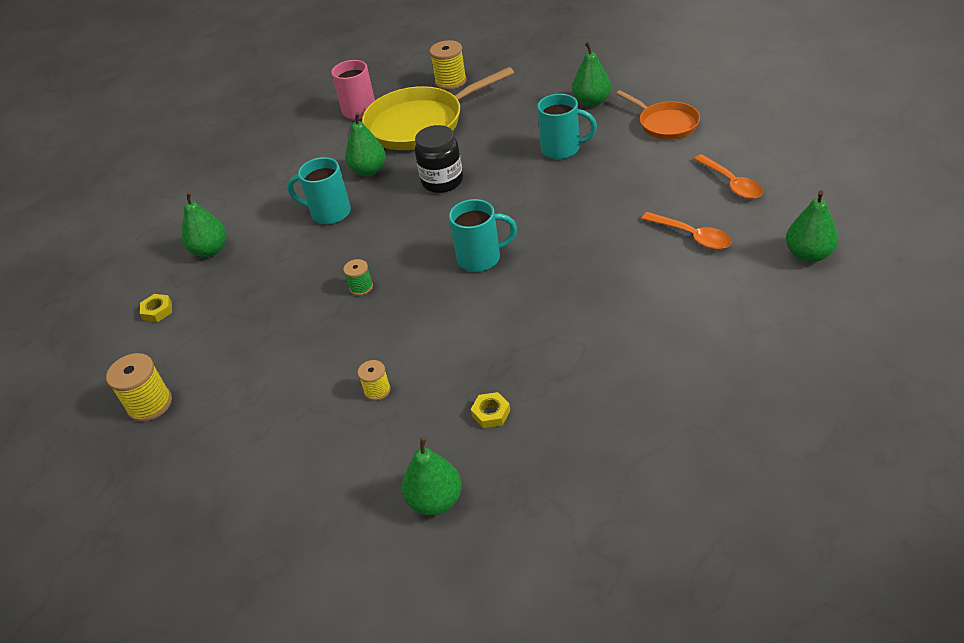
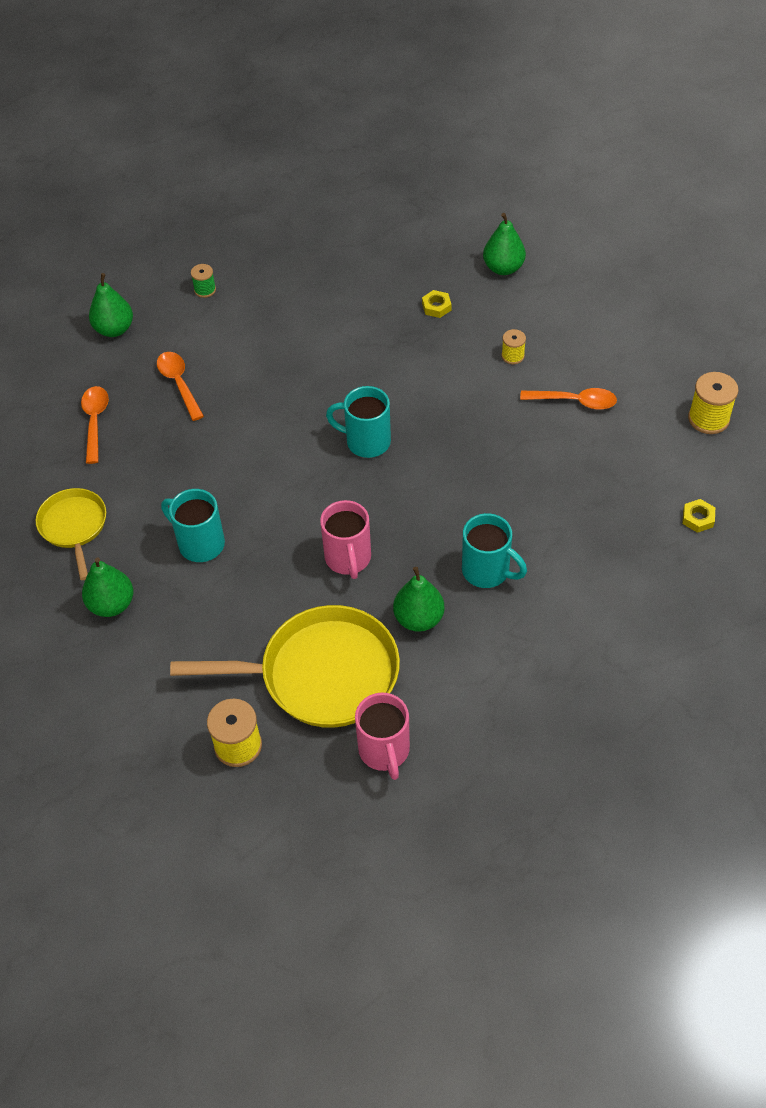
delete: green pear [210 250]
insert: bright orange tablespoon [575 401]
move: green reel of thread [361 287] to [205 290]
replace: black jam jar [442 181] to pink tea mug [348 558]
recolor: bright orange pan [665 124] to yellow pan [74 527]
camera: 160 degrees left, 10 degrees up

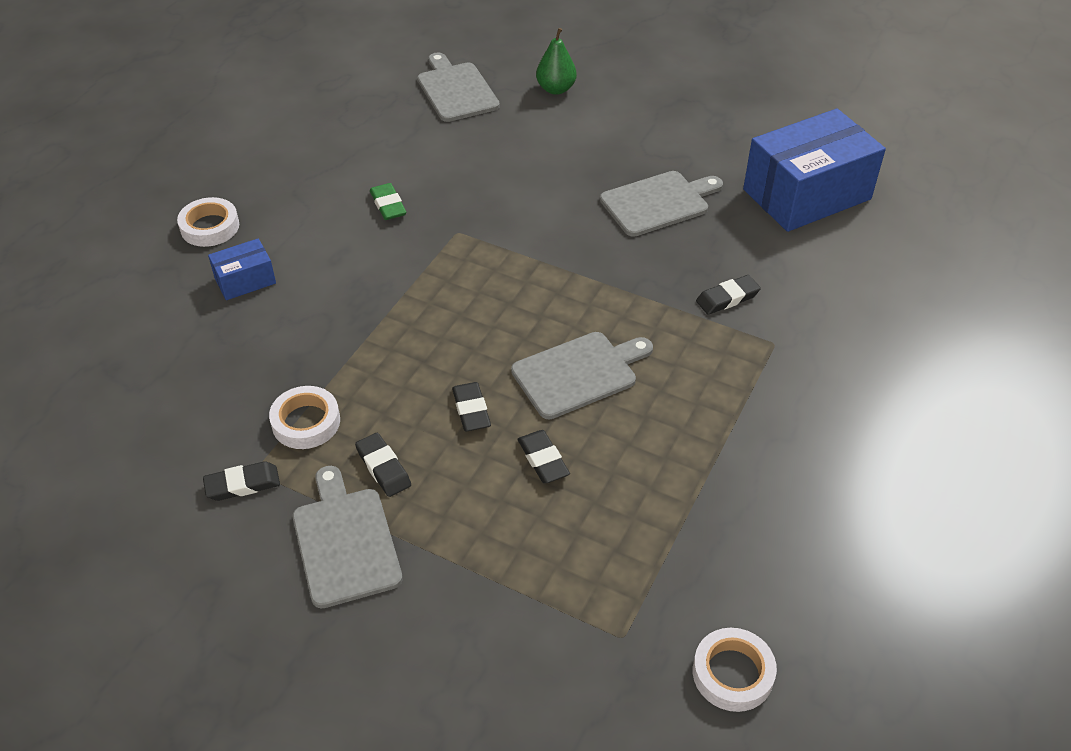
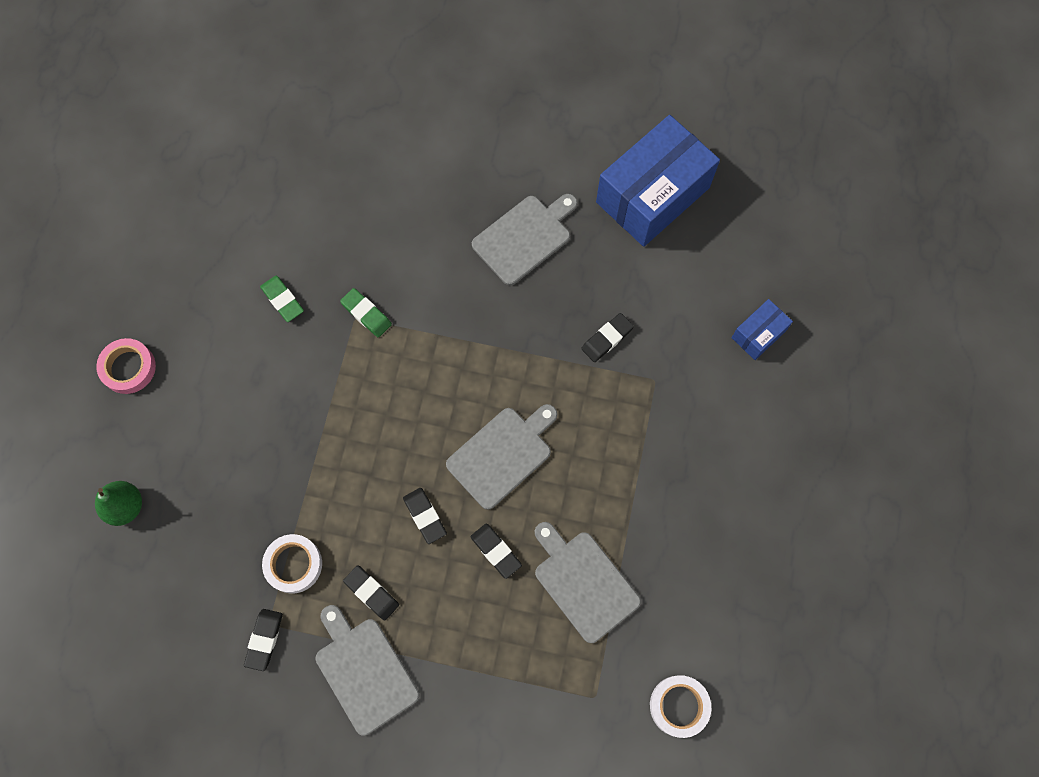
insert: green gum eraser [366 314]
move: green pear [556 89] to [126 506]; grey cutting board [456 90] to [584 582]; blue parcel [245 280] to [758 334]
recolor: pure white roll of tape [210 227] to pink roll of tape [128 368]
rotate: black gum eraser [242 484] = [264 639] 45 degrees counterclockwise
camera: 15 degrees left, 25 degrees up

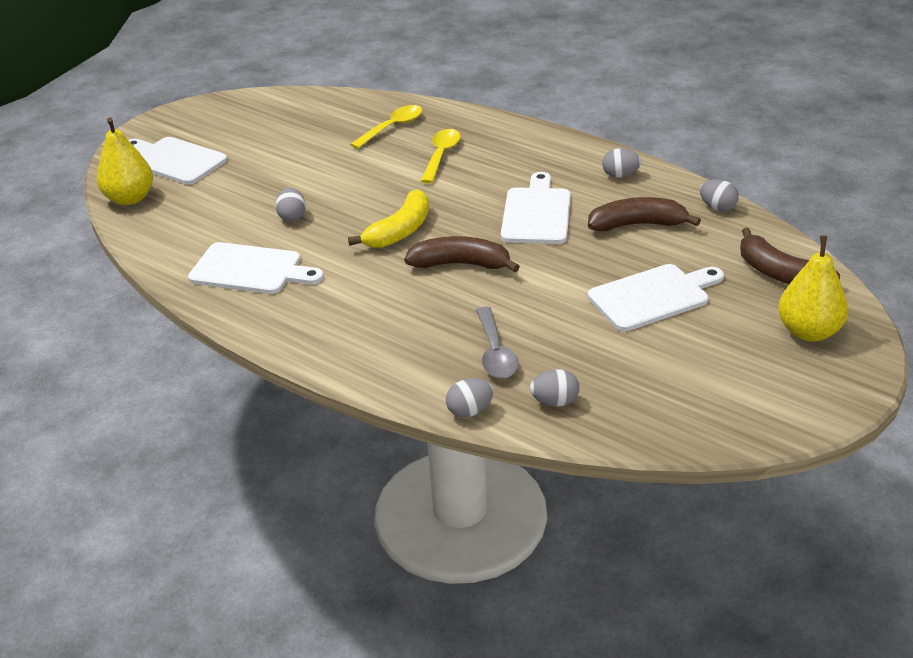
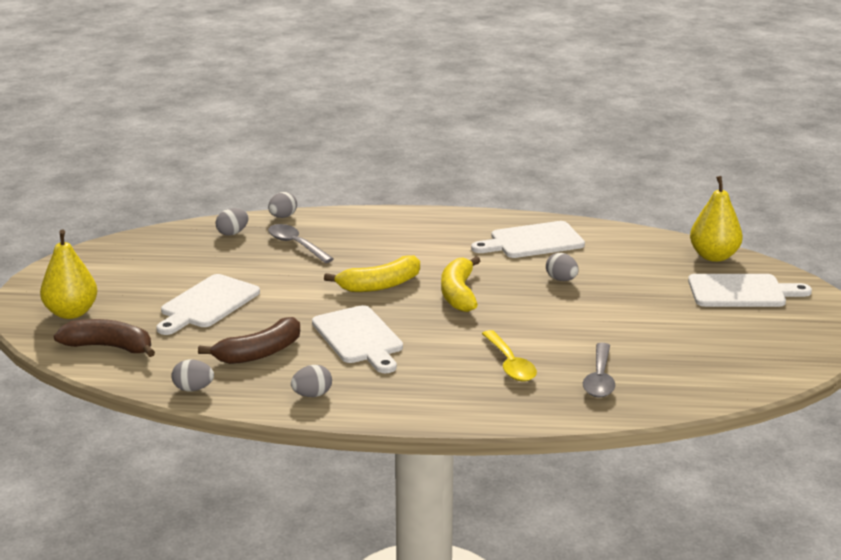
recolor: brown banana fruit [461 264] to yellow banana fruit [380 285]; yellow tablespoon [392 127] to grey tablespoon [599 379]
camera: 145 degrees right, 10 degrees down

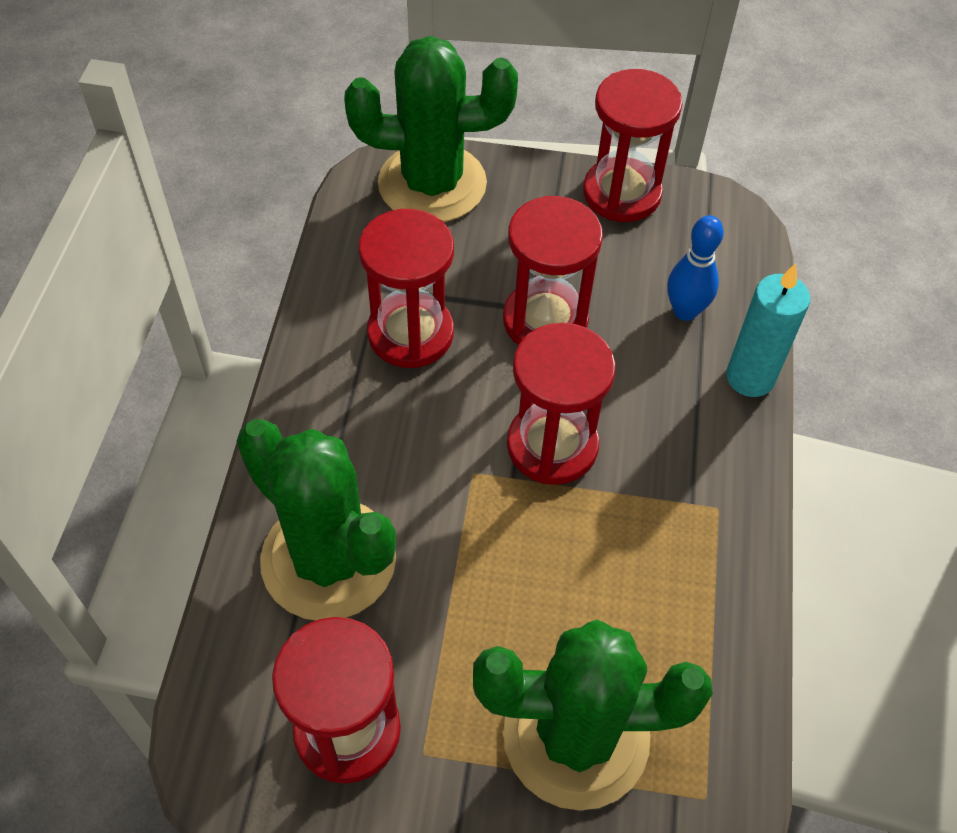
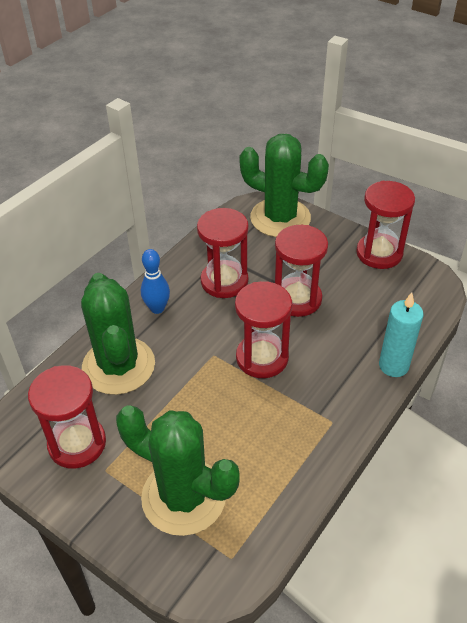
move: blue tenpin [685 311] to [157 308]
camera: 30 degrees right, 10 degrees down

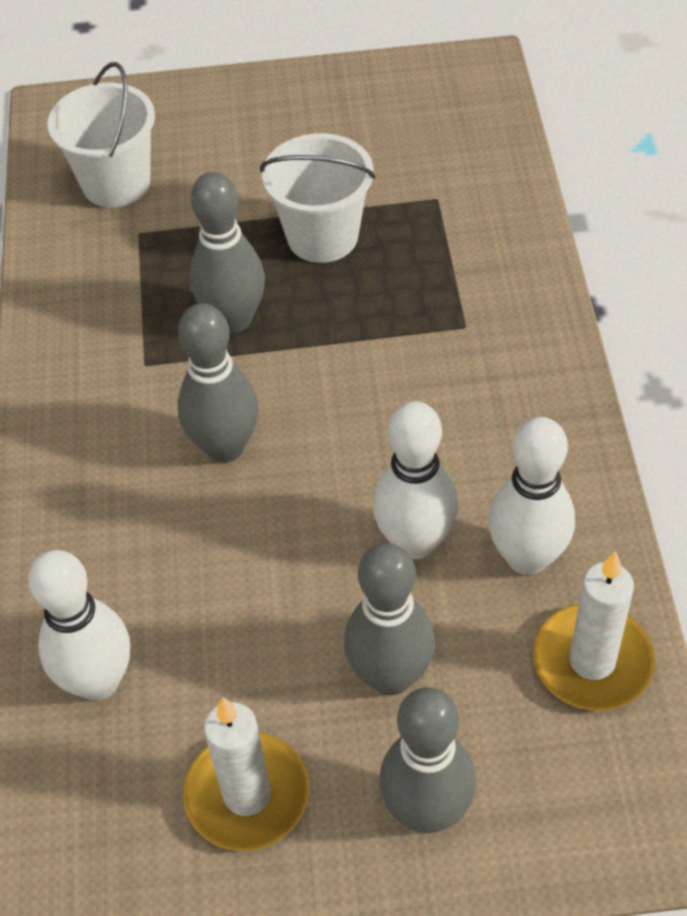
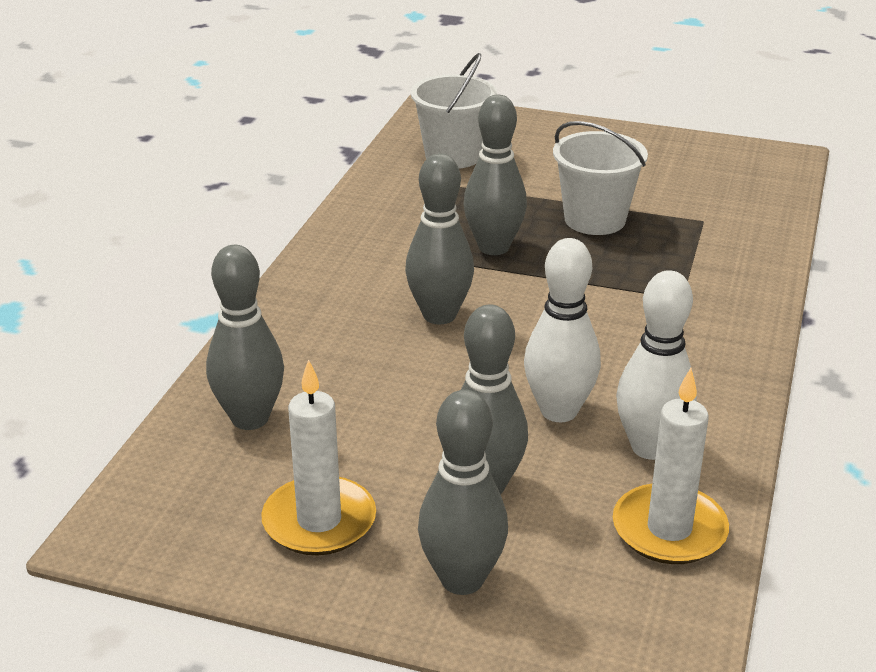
recolor: pure white tenpin [98 681] to grey tenpin [250 418]
camera: 20 degrees right, 20 degrees down

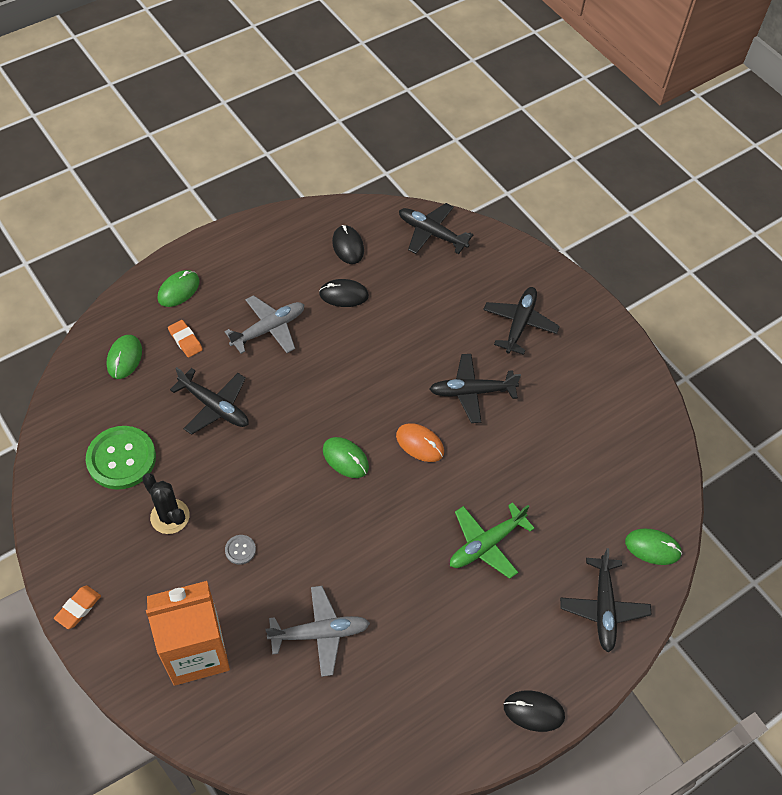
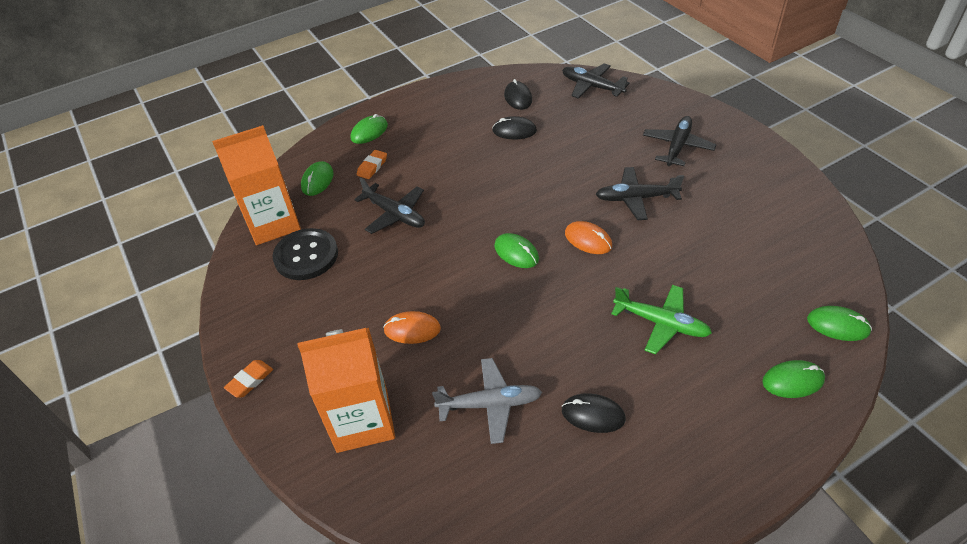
delete: black cactus [170 516]; grey toy plane [268 329]
insert: bright orange milk carton [273 223]
move: black mouse [533 711] to [593 414]
replace: grey button [240 550] to bright orange mouse [412 329]; black toy plane [603 607] to green mouse [793 381]
recolor: green button [121 459] to black button [306 256]
rotate: bright orange gum eraser [185 340] = [372 167] 60 degrees clockwise; green toy plane [486 544] = [660 323] 120 degrees counterclockwise
camera: 10 degrees right, 10 degrees down

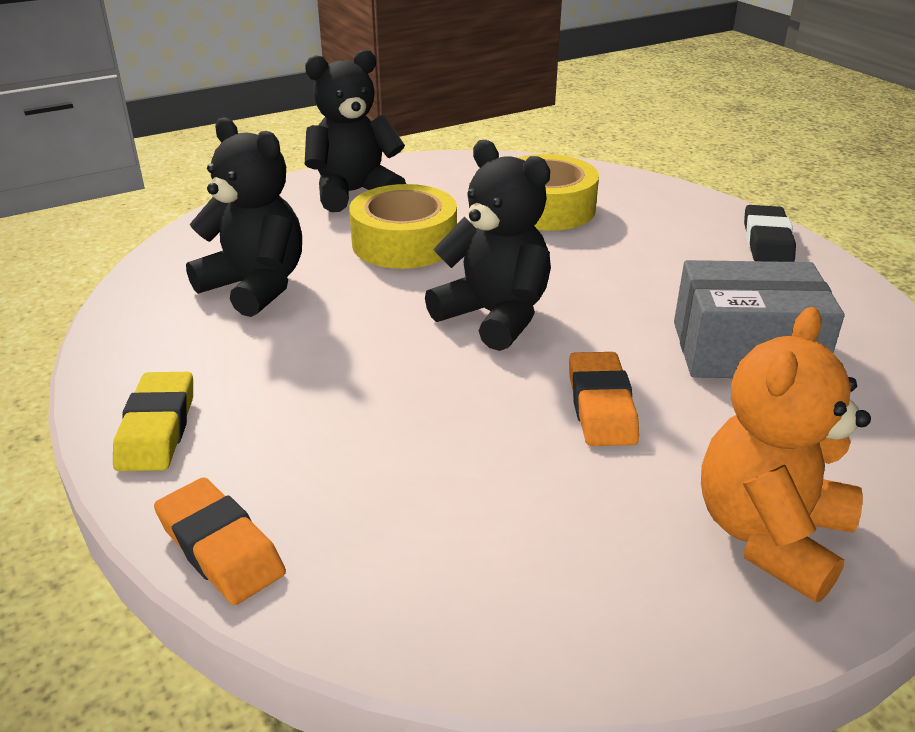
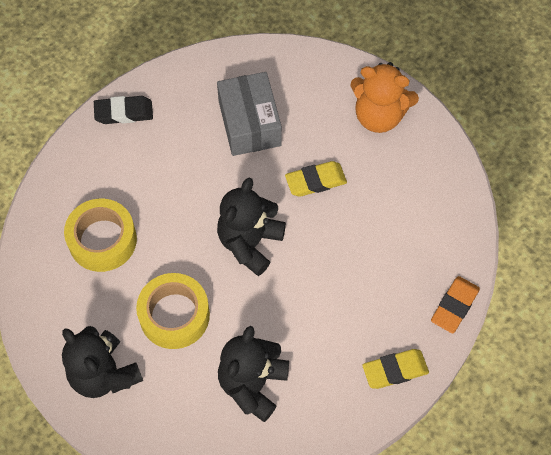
recolor: bright orange gum eraser [601 406] to yellow gum eraser [315 181]
camera: 105 degrees left, 30 degrees up

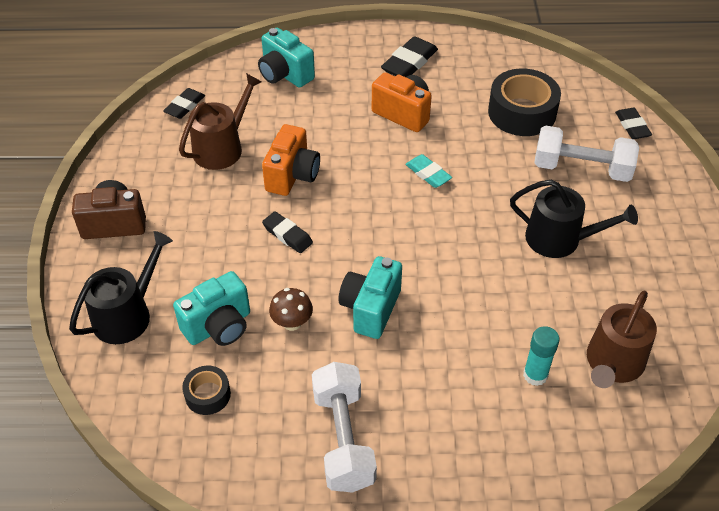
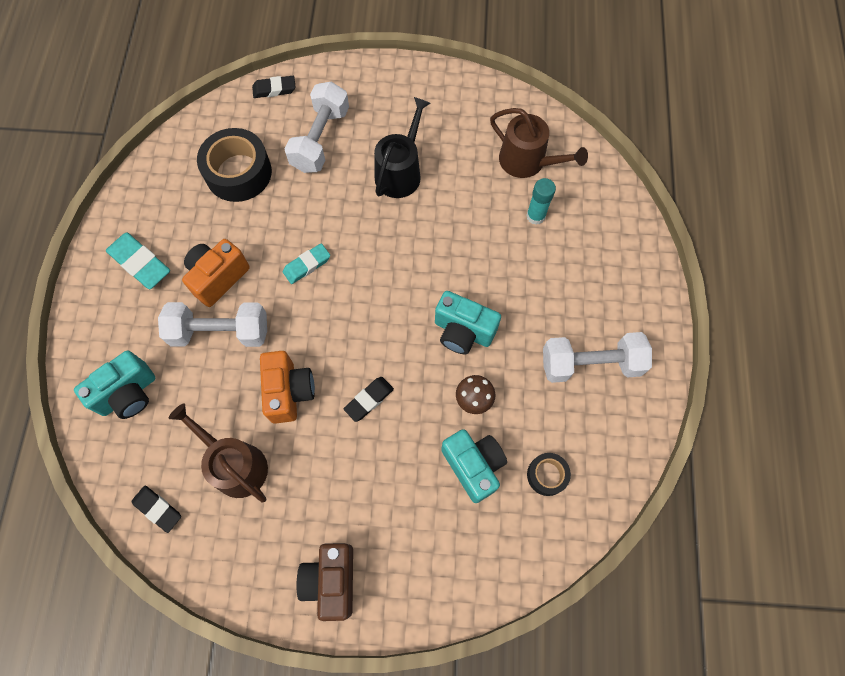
delete: black watering can [127 314]
insert: pure white dumbbell [220 332]
recolor: black gum eraser [409 63] to teal gum eraser [140 263]
rotate: bright orange compact camera [292 175] = [289 392] 60 degrees clockwise
camera: 85 degrees left, 20 degrees up

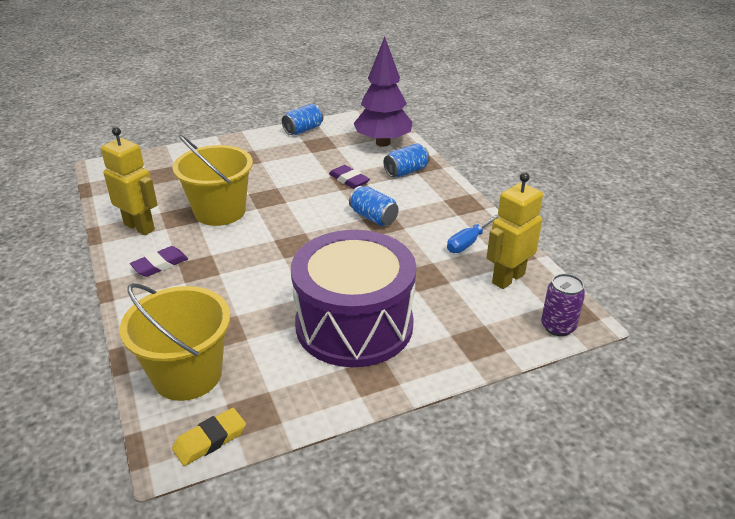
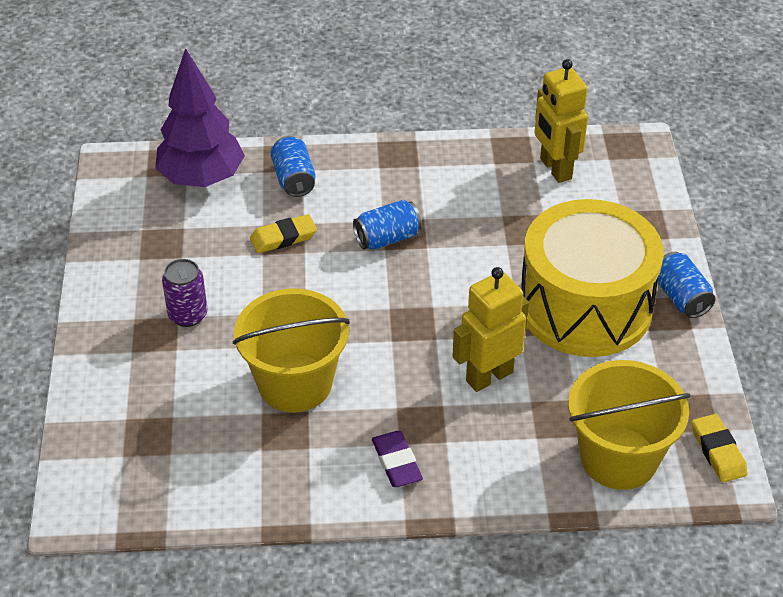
delete: blue hand screwdriver [469 242]
move: purple tin [558 326] to [188 315]; yellow toy robot [140 227] to [489 376]; blue tin [303 130] to [681 297]
recolor: purple gum eraser [349 180] to yellow gum eraser [283 237]; purple toy drum [354 324] to yellow toy drum [585 306]
camera: 70 degrees left, 10 degrees up

